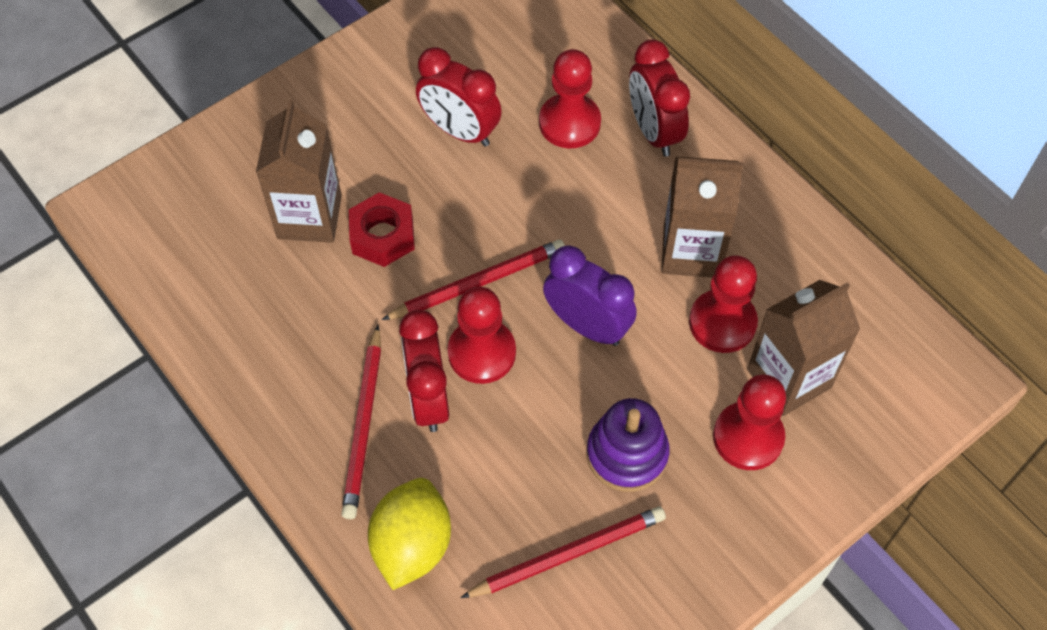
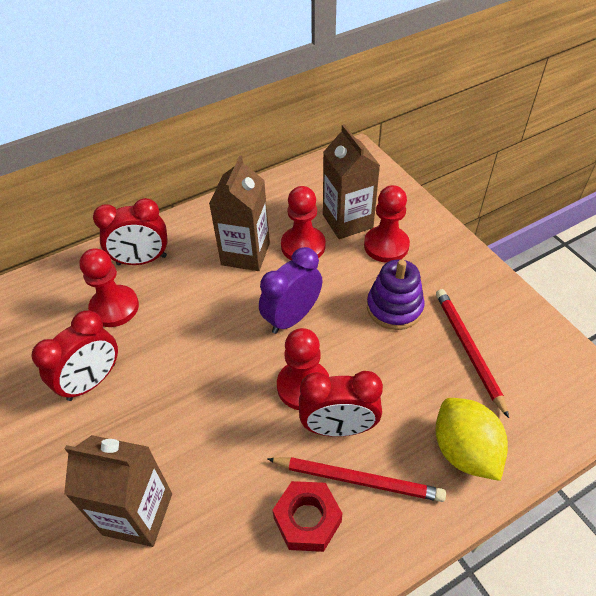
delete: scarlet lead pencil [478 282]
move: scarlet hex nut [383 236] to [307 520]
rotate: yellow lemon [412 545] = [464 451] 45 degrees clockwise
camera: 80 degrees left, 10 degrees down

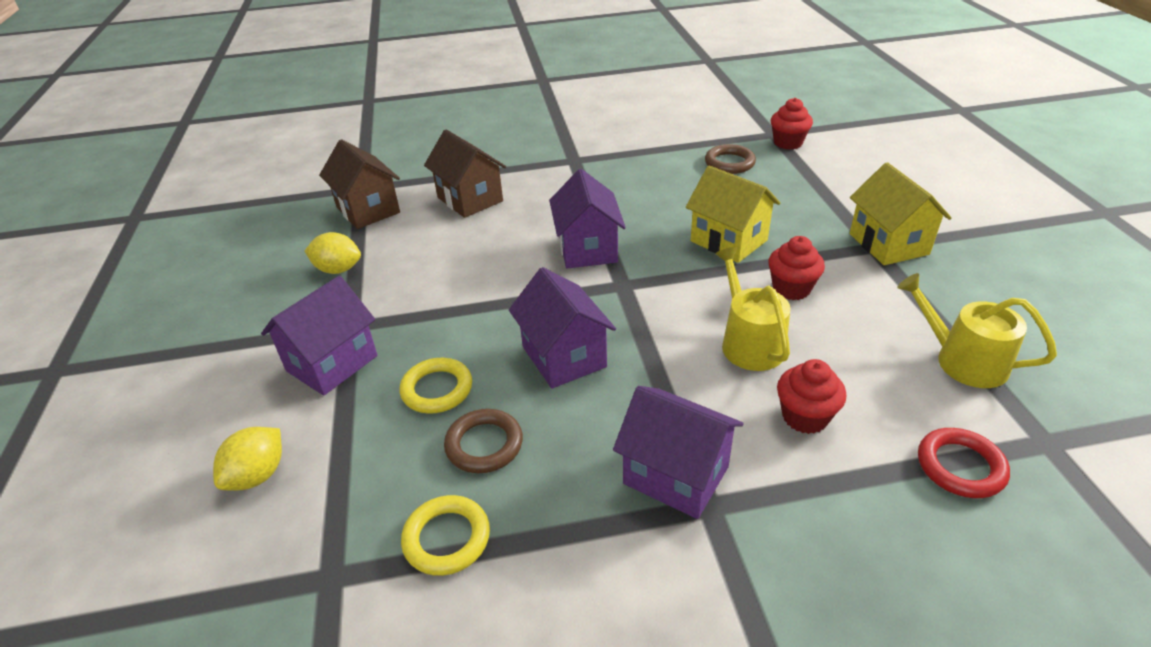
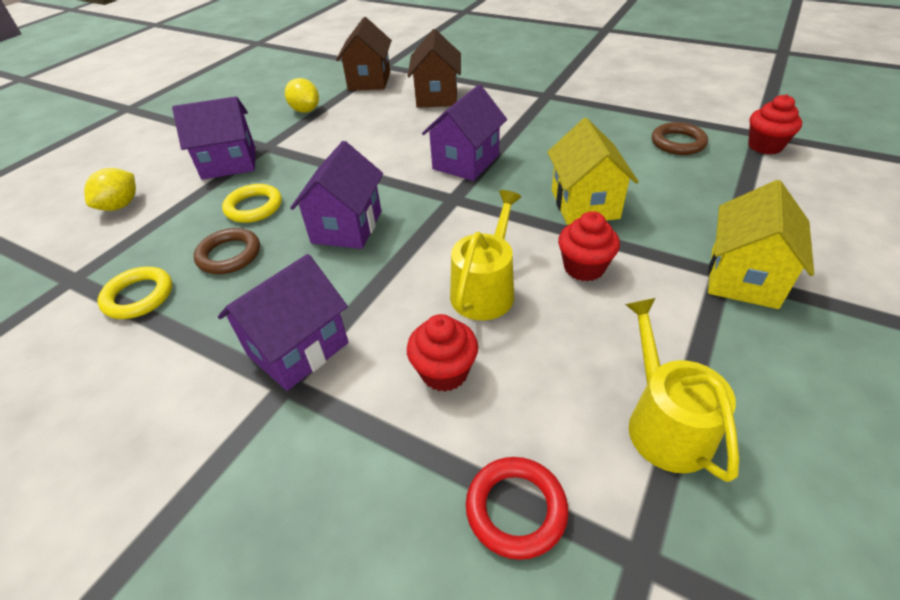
rotate: yellow lemon [258 475] = [120 205] 45 degrees counterclockwise; purple house [676 475] = [298 349] 60 degrees clockwise
camera: 40 degrees right, 5 degrees up

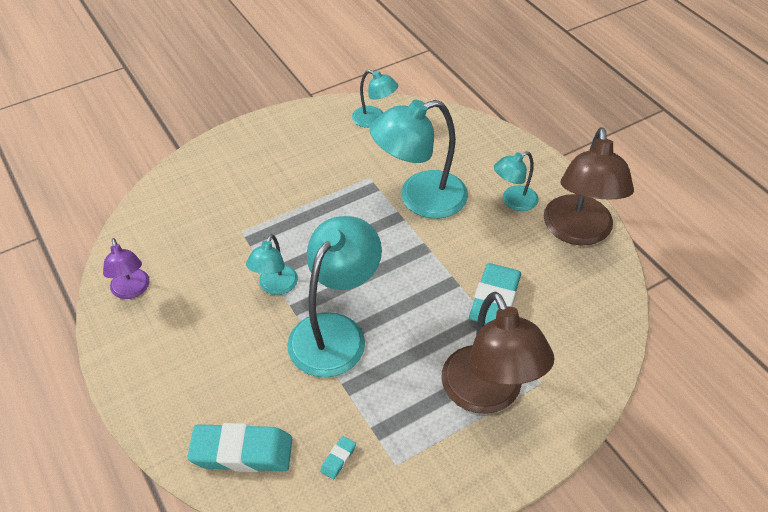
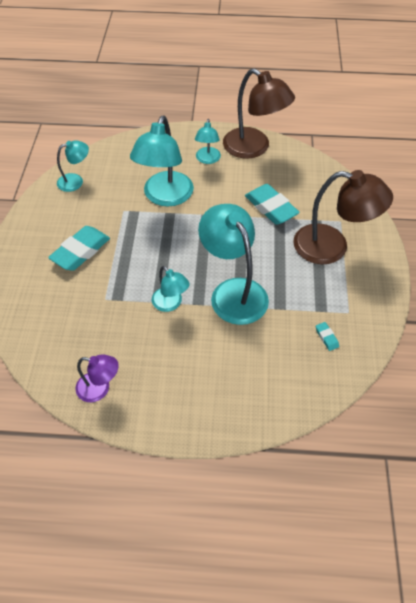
move: teal gum eraser [242 452] to [81 251]
camera: 55 degrees left, 5 degrees up

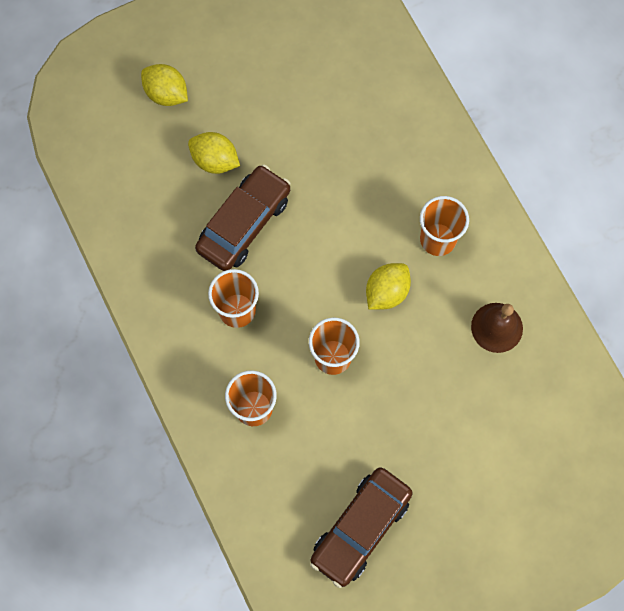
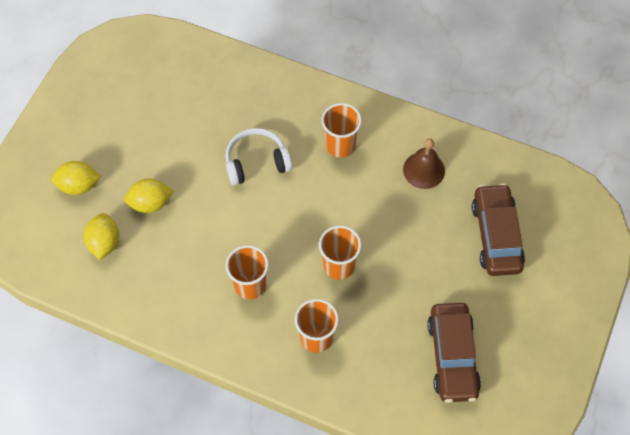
insert: pure white headset [256 162]
move: yellow lemon [386 292] to [104 243]; brown automobile [244 223] to [496 235]
camera: 40 degrees left, 10 degrees down

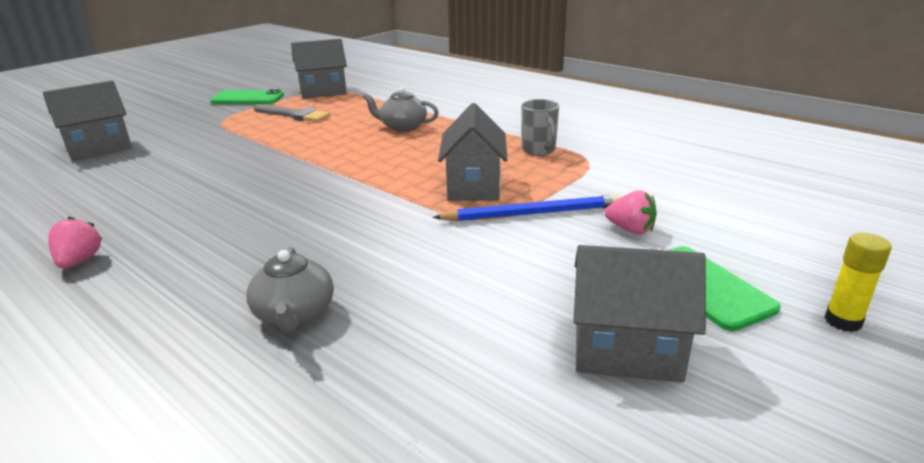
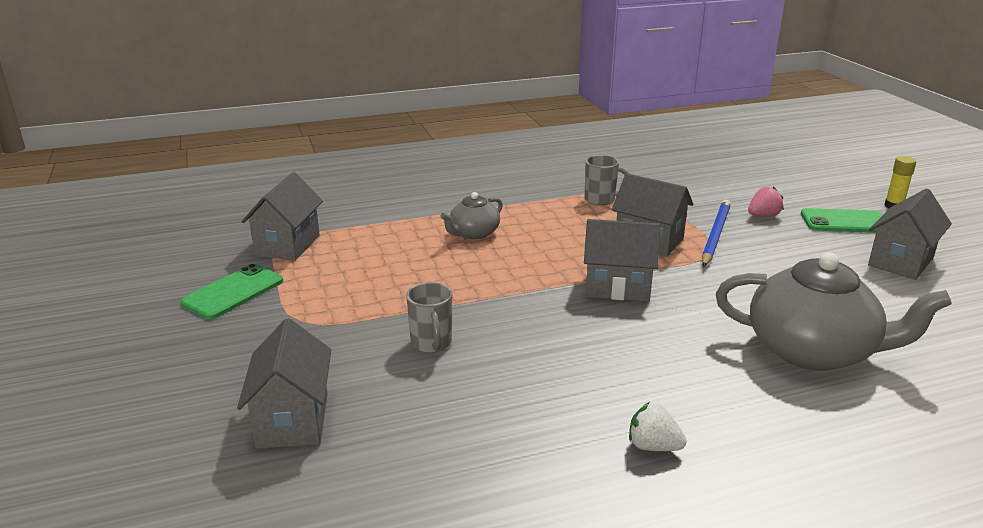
delete: grey paint brush [294 115]
insert: grey tea mug [431 343]; grey house [617 287]
recolor: pink toy strawberry [79 261] to pure white toy strawberry [653 446]
resize: grey china teapot [294 314] = [813 351] x1.94
camera: 60 degrees left, 0 degrees up

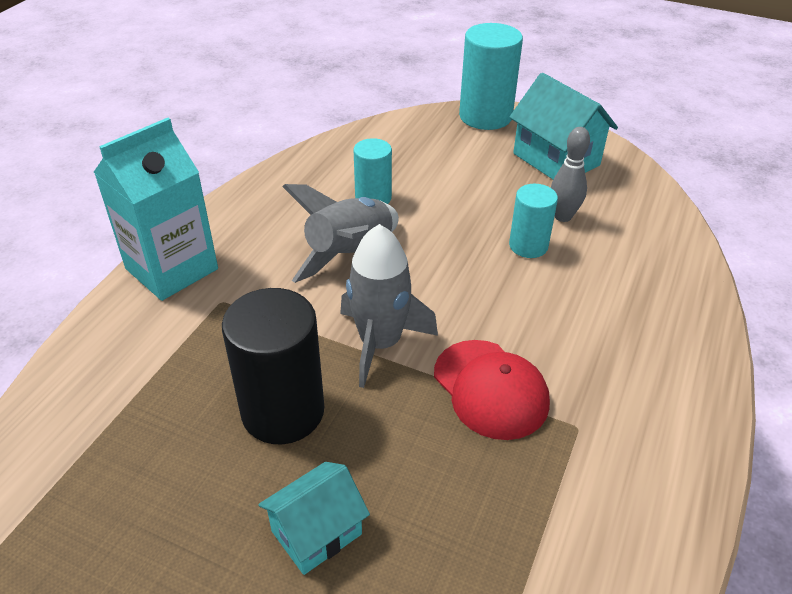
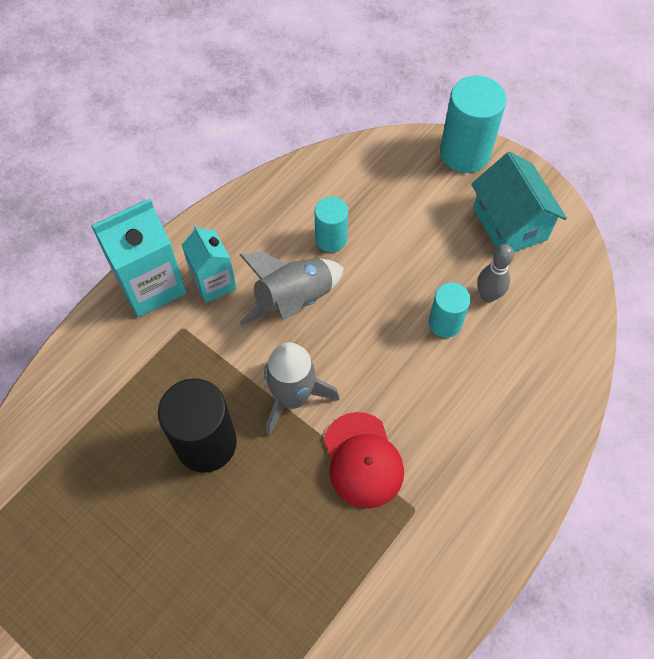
delete: teal house [316 532]
insert: teal milk carton [213 283]
camera: 15 degrees right, 20 degrees up

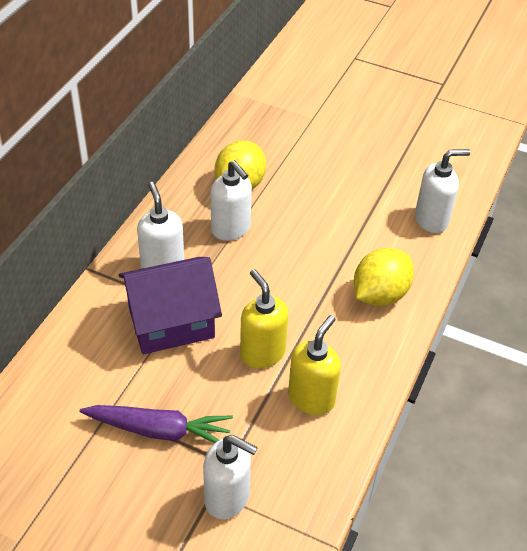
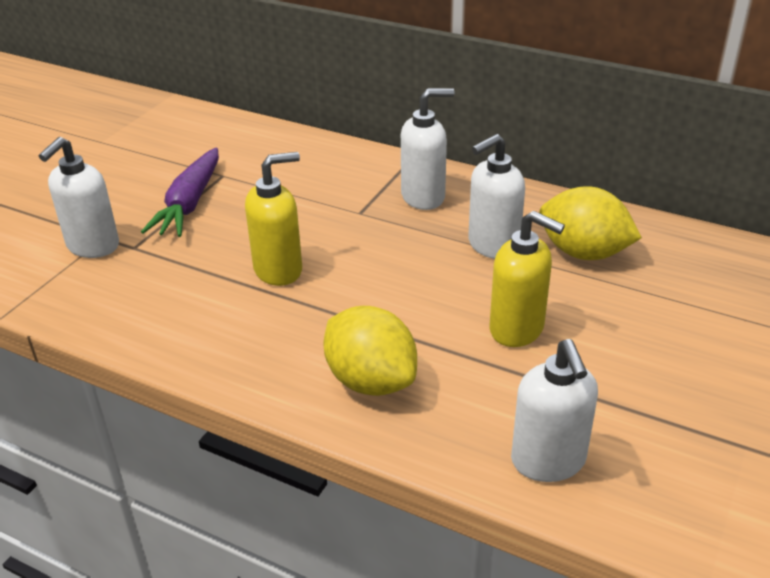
delete: purple house [171 322]
move: yellow pump bottle [311 398] to [517 329]
camera: 95 degrees right, 10 degrees down

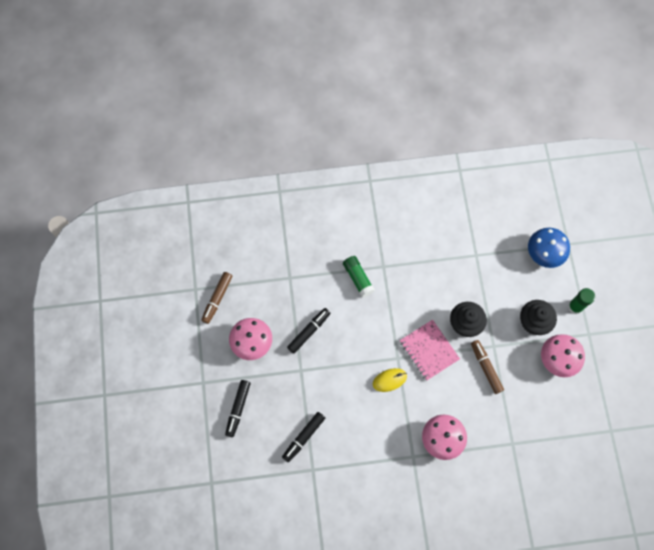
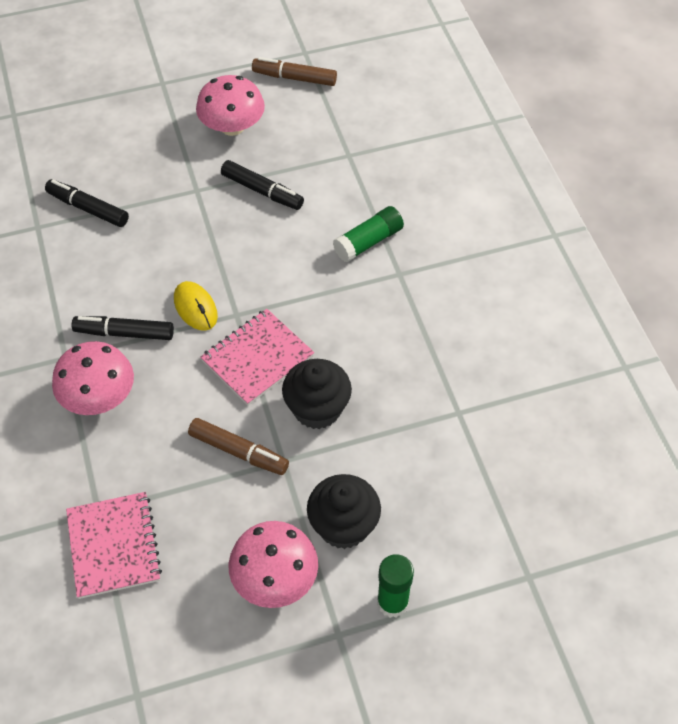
delete: blue fungus [544 253]
insert: pink exercise book [113 546]
move: black marker [238 409] to [124 333]
rotate: brown marker [486 367] = [239 452] 60 degrees clockwise
camera: 80 degrees right, 15 degrees down

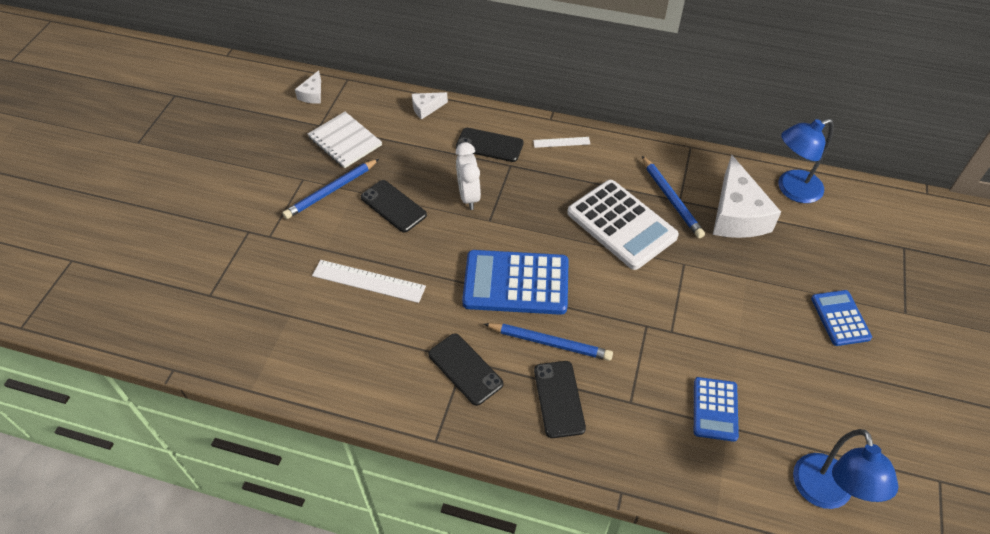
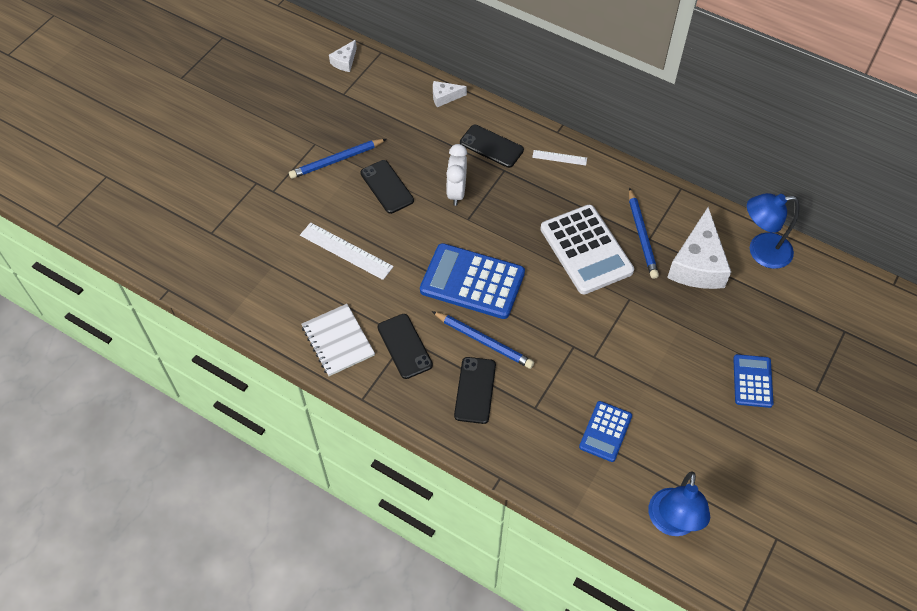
move: pure white exercise book [345 141] to [338 341]
camera: 15 degrees right, 5 degrees up

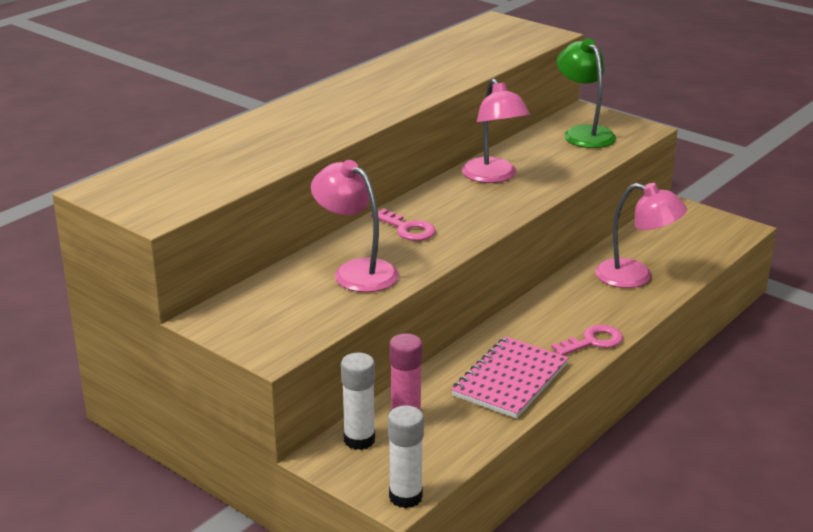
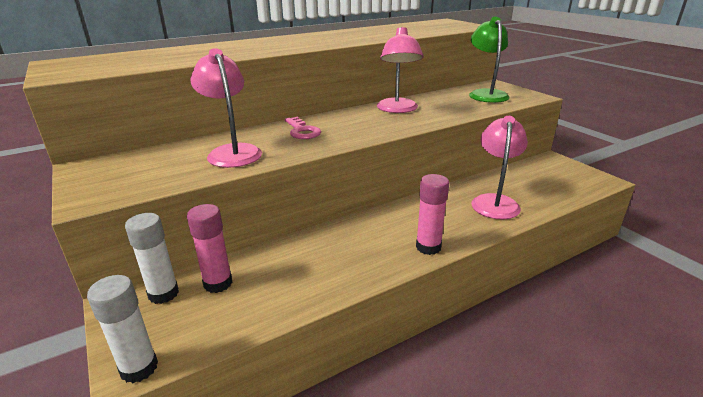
delete: pink exercise book [510 380]
replace: pink door key [593 341] to pink glue [428 247]
rotate: pink desk lamp [635 277] = [495 201] 120 degrees counterclockwise
camera: 20 degrees right, 0 degrees up

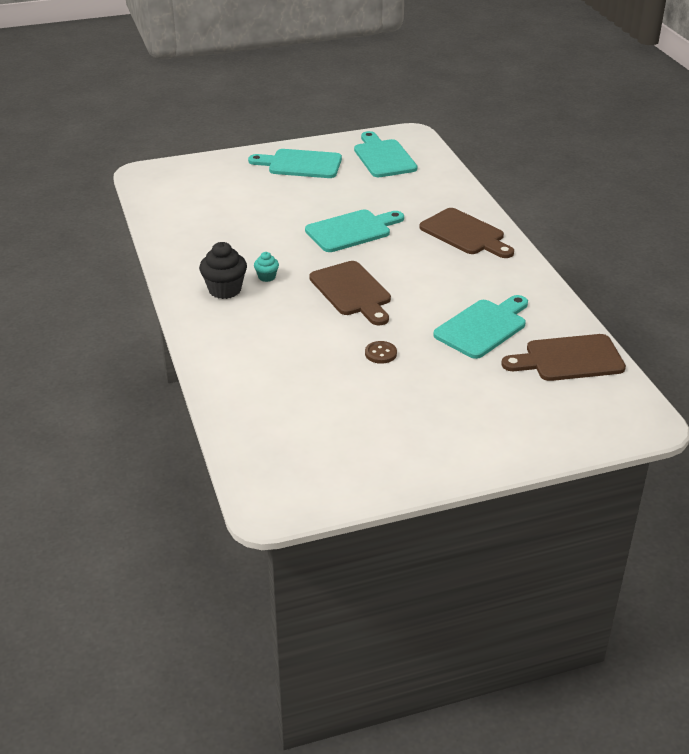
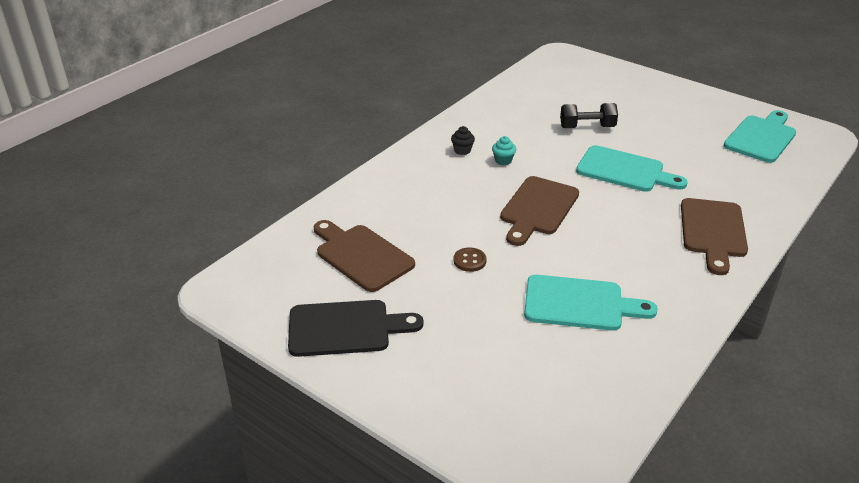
delete: teal cutting board [300 164]
insert: black cutting board [345 328]; black dumbbell [587 127]
move: brown cutting board [569 359] to [361 256]
resize: black fairy cake [225 290] = [462 150] x0.54
camera: 55 degrees right, 0 degrees up

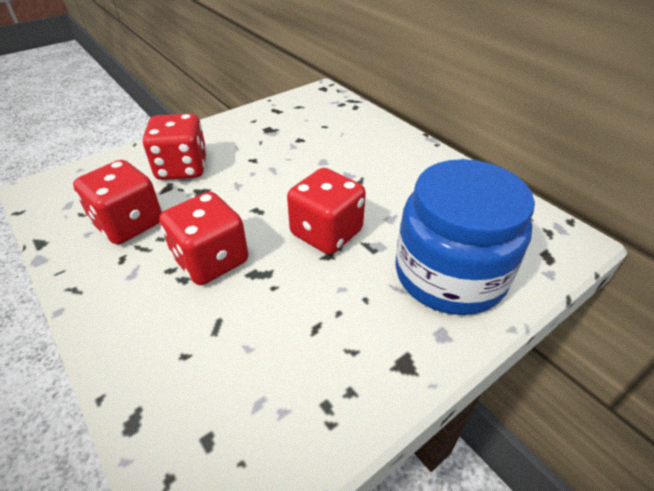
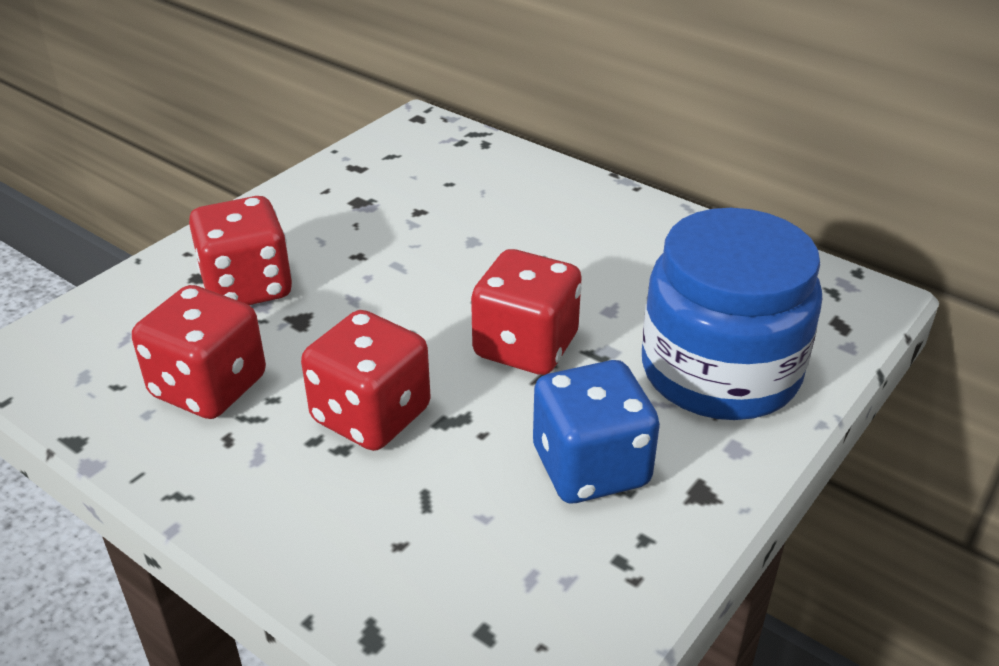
insert: blue dice [590 467]
camera: 15 degrees left, 5 degrees down

